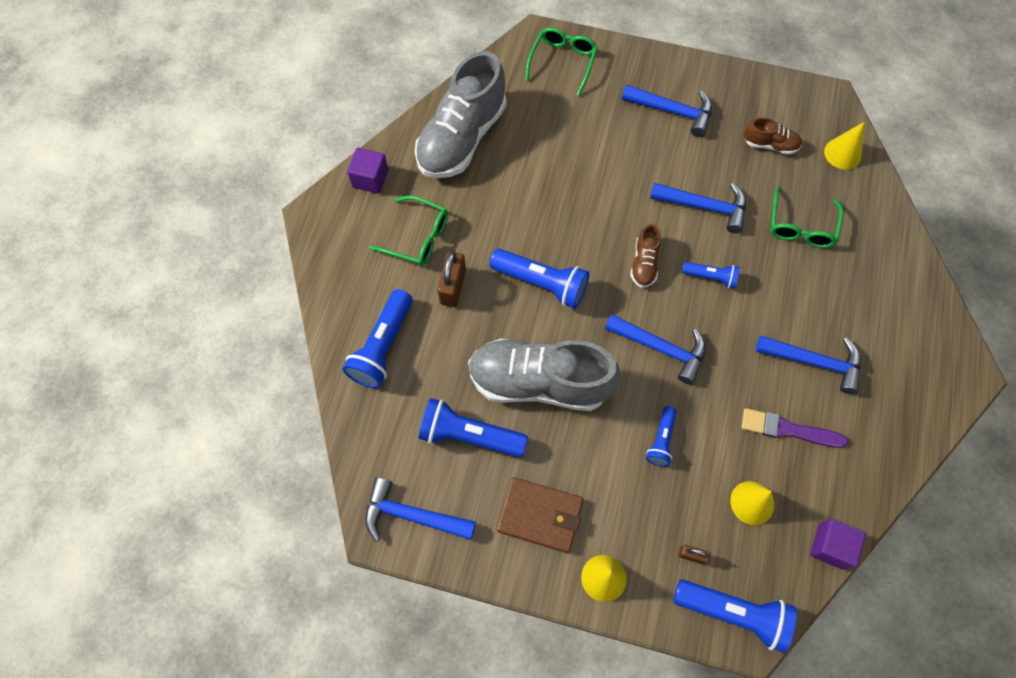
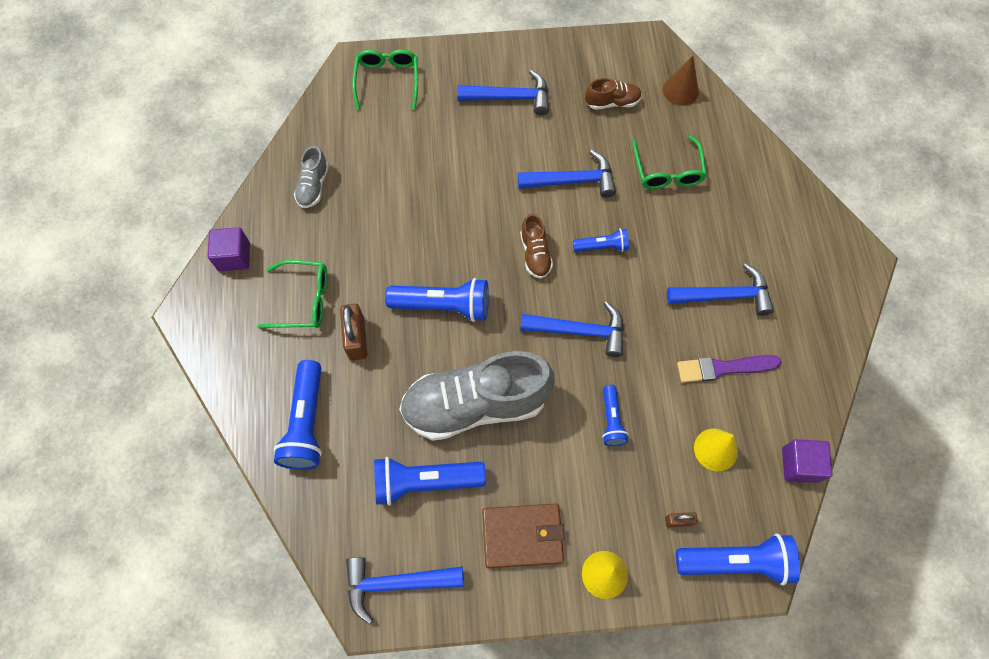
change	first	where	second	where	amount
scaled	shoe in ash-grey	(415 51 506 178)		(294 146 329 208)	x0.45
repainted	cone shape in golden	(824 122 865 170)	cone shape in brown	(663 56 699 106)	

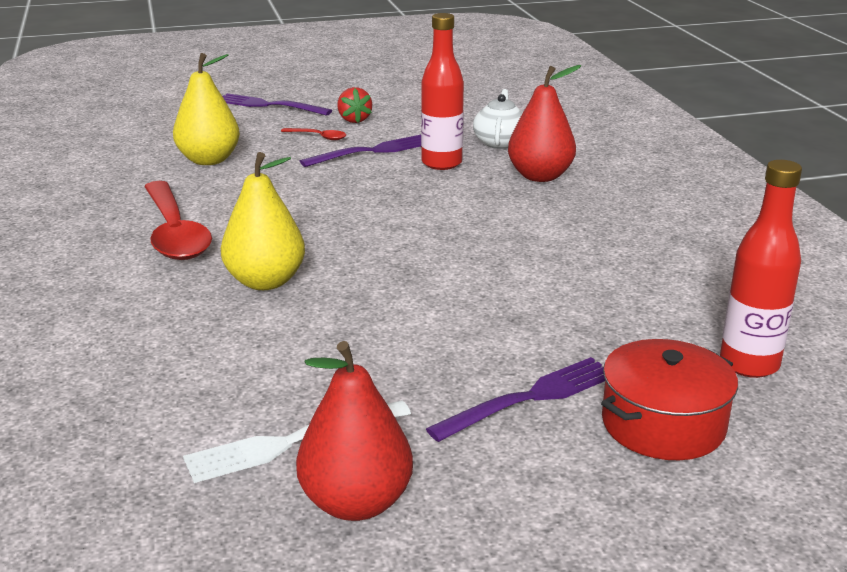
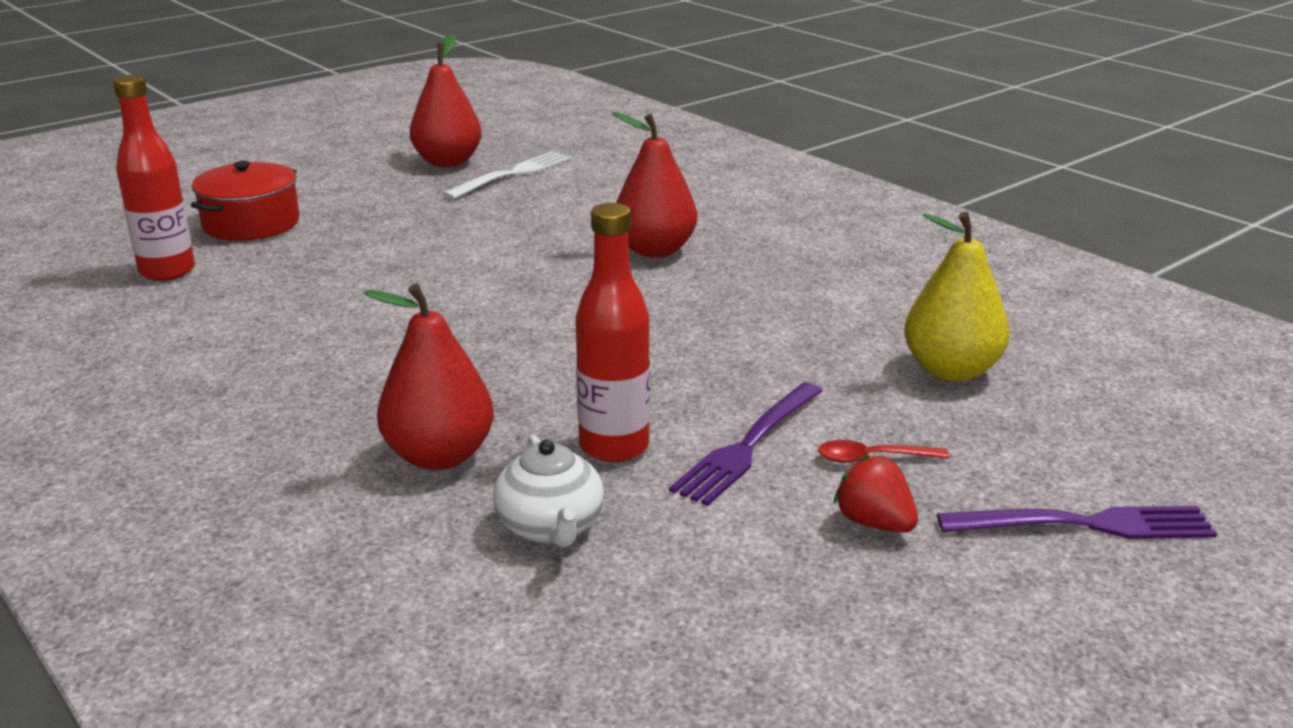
change	first	where	second	where	amount
repainted	pear fruit in golden	(221 152 305 290)	pear fruit in crimson	(613 112 697 258)	
gone	teaspoon in crimson	(144 181 212 260)			
gone	dinner fork in royal purple	(426 357 605 442)			

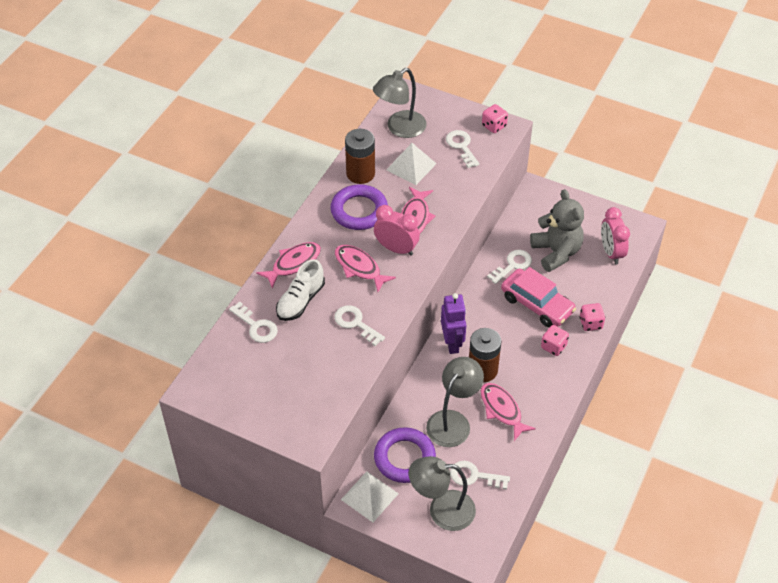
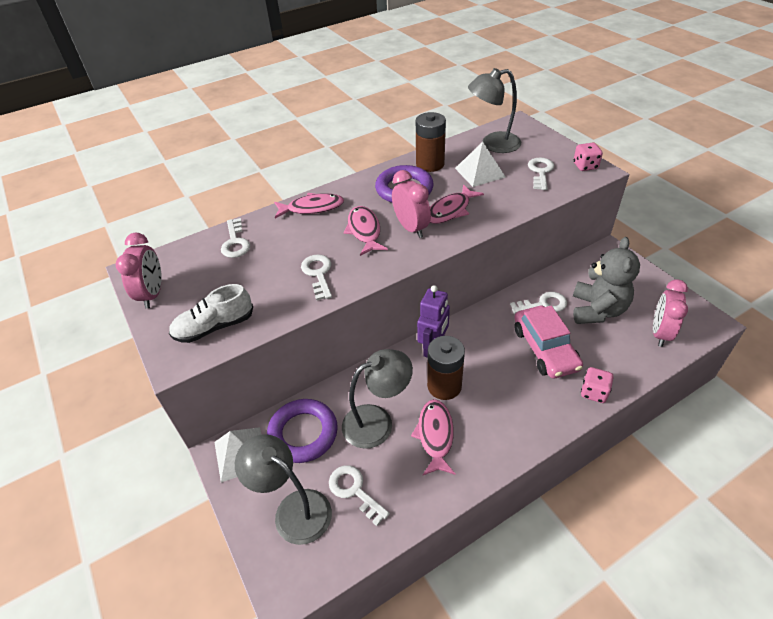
change	first	where	second	where	amount
shifted	shoe in pure white	(276 259 325 321)		(169 284 253 343)	
gone	die in pink	(541 325 569 356)			
new			clock in pink	(115 233 162 308)	

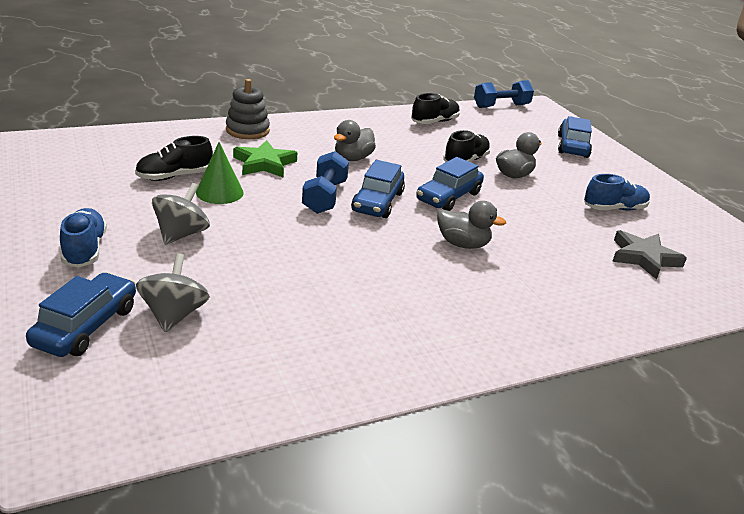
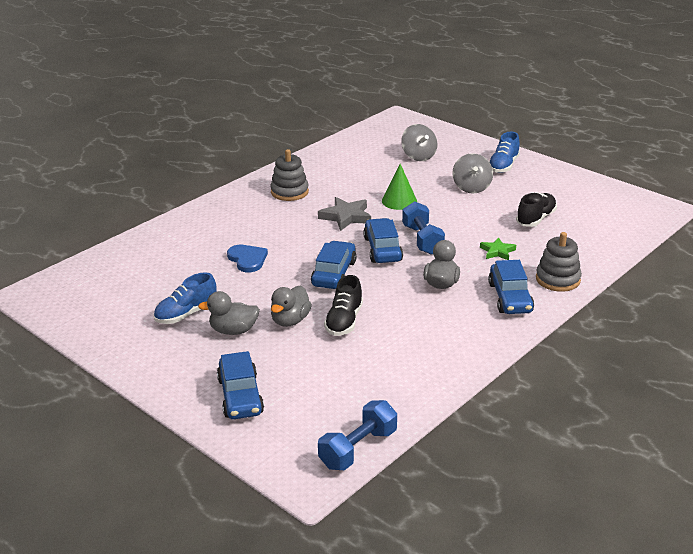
change	first	where	second	where	amount
gone	shoe in jet-black	(411 93 460 124)			
scaled	star shape in leaf-green	(233 140 298 178)		(480 237 516 260)	x0.63
shifted	cone shape in leaf-green	(196 142 244 204)		(382 164 417 210)	
shifted	rubber duck in ash-grey	(437 201 506 249)		(198 291 260 335)	
rotated	shoe in cobalt	(60 208 107 268)		(489 131 520 173)	60 degrees clockwise
shifted	star shape in ash-grey	(612 230 687 280)		(318 197 371 231)	
shifted	toy car in cobalt	(26 272 136 357)		(488 260 534 314)	
new			ring stacker in ash-grey	(270 149 309 201)	
new			heart in cobalt	(227 245 268 272)	

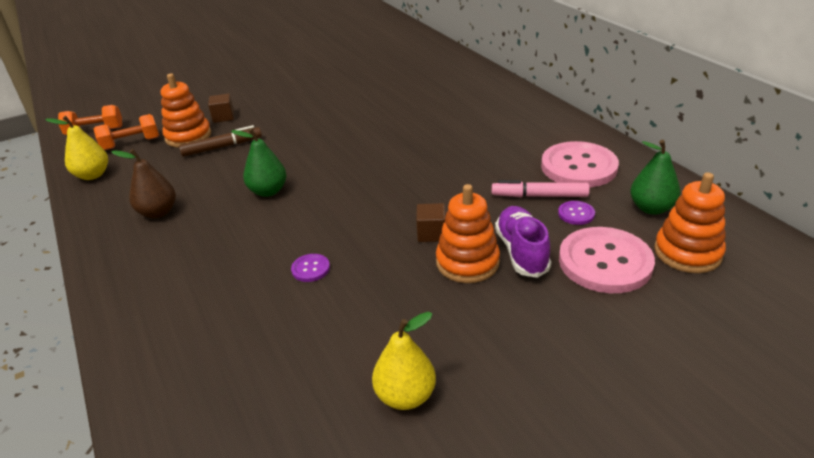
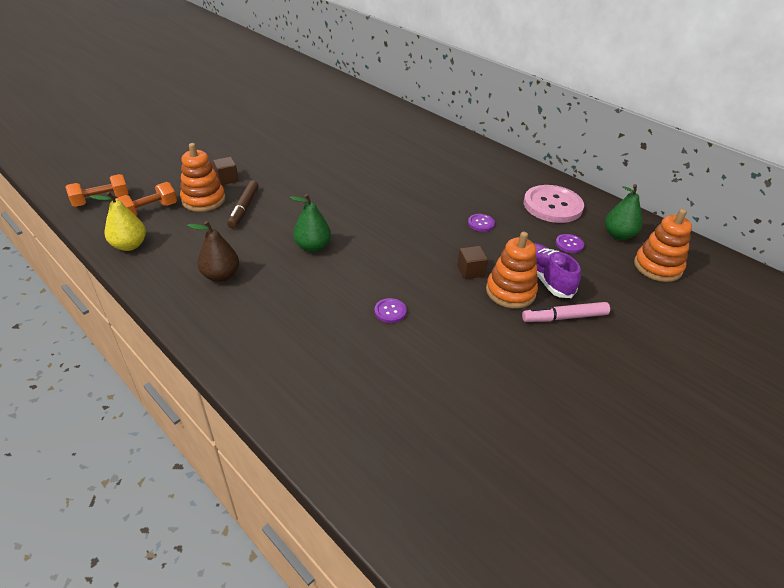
change	first	where	second	where	amount
rotated	marker pen in brown	(179 125 262 157)		(227 180 259 228)	135 degrees clockwise
shifted	marker pen in pink	(492 180 590 197)		(522 302 610 322)	
gone	button in pink	(559 227 655 293)			
gone	pear fruit in golden	(372 312 436 410)			
new			button in royal purple	(468 214 495 232)	

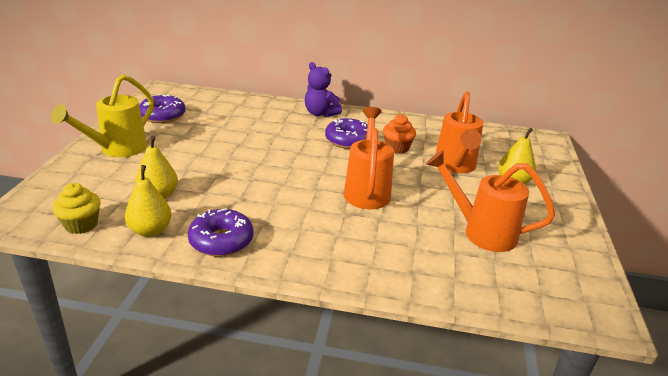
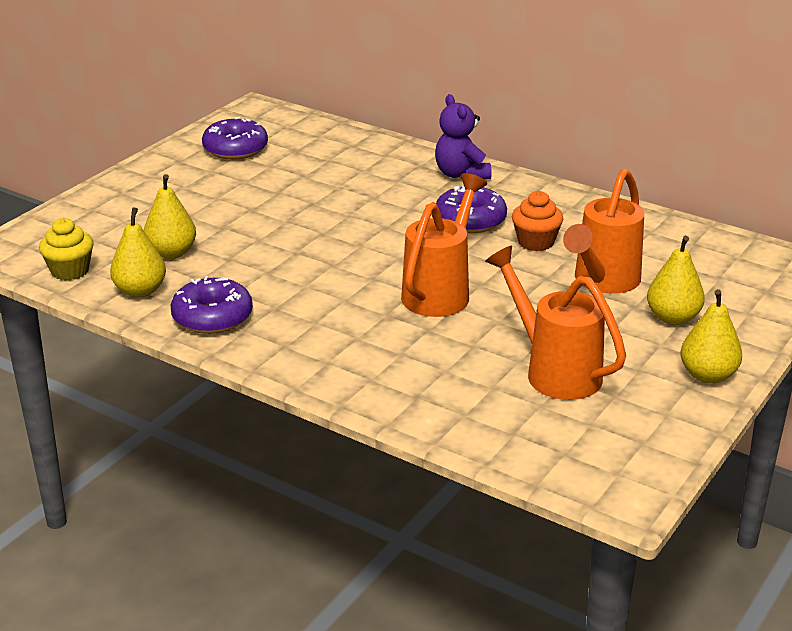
change	first	where	second	where	amount
gone	sprinkling can in golden	(51 74 154 157)			
new			pear fruit in golden	(681 289 742 384)	

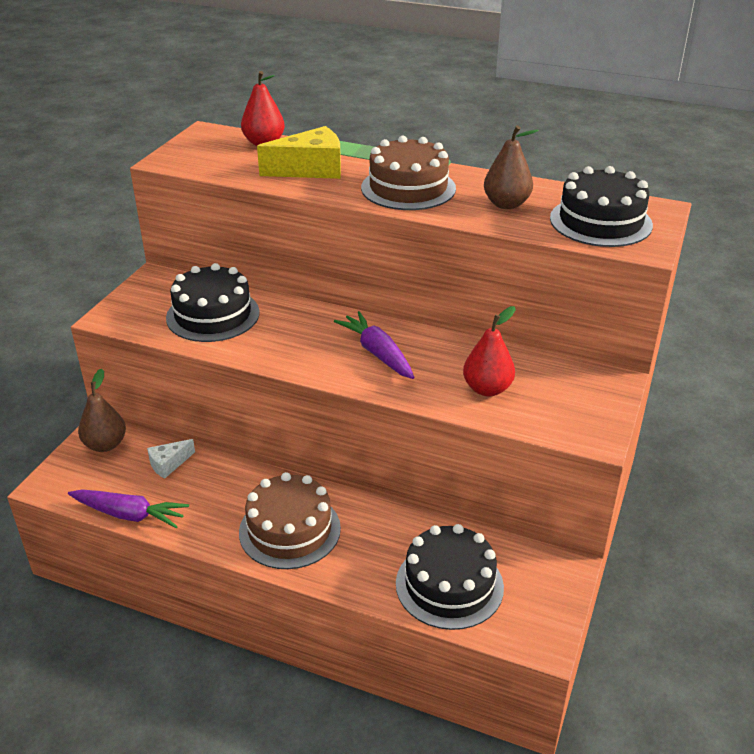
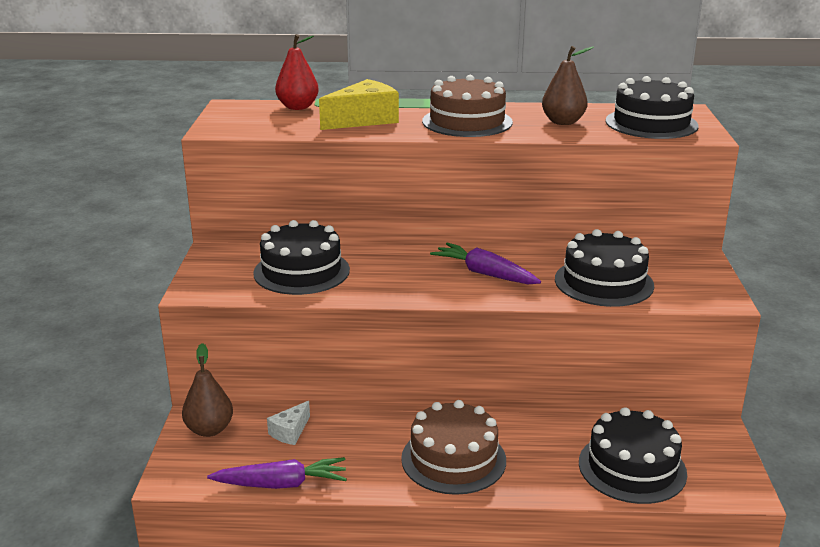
change	first	where	second	where	amount
swapped	pear fruit in crimson	(463 306 516 396)	layer cake in jet-black	(555 229 654 307)	

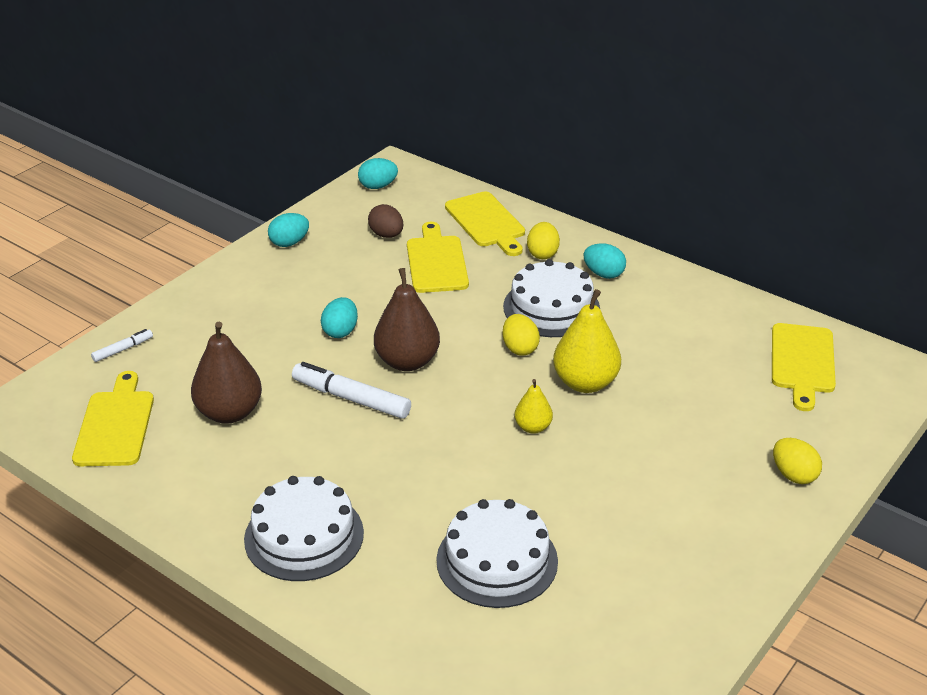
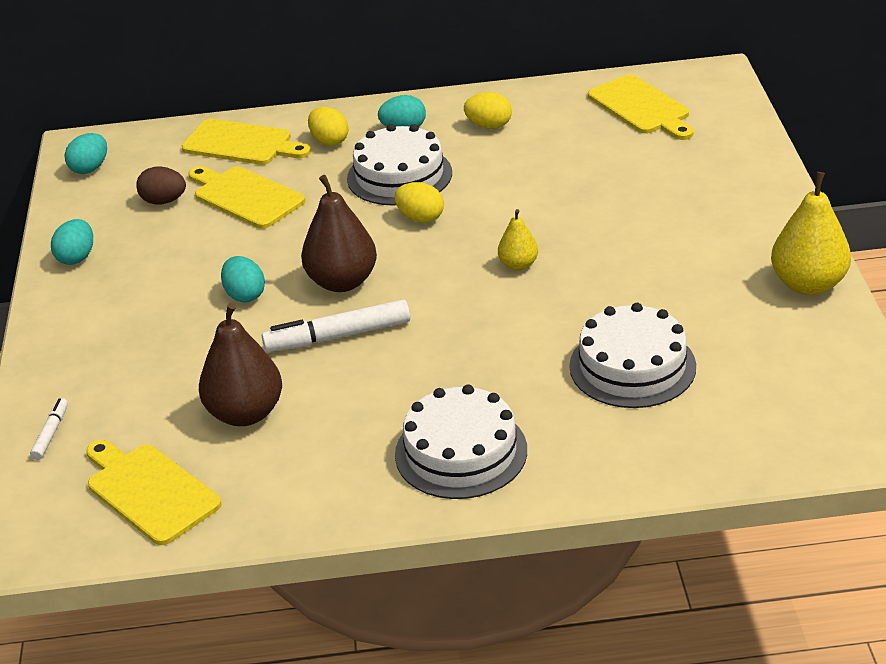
change	first	where	second	where	amount
shifted	pear fruit in golden	(553 289 621 393)		(771 172 851 295)	
shifted	egg in golden	(773 438 822 484)		(464 92 512 129)	

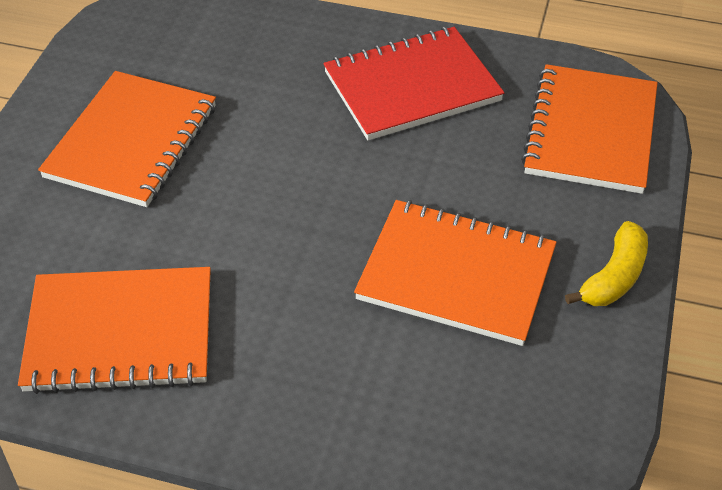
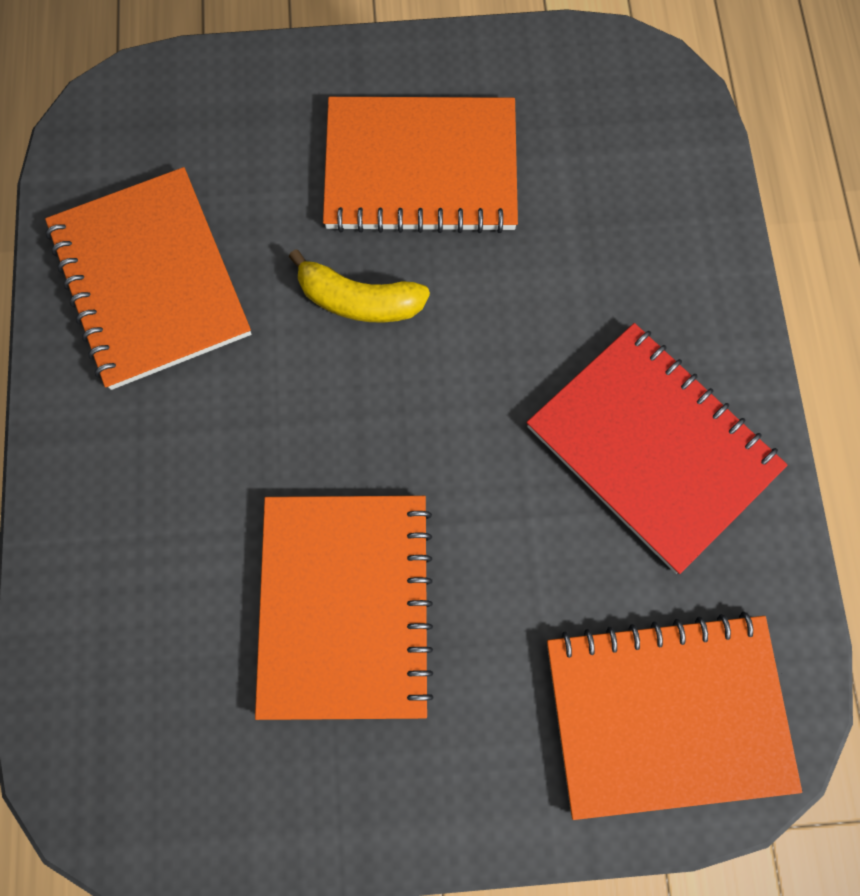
change	first	where	second	where	amount
shifted	toy banana in golden	(565 221 648 306)		(289 249 430 323)	

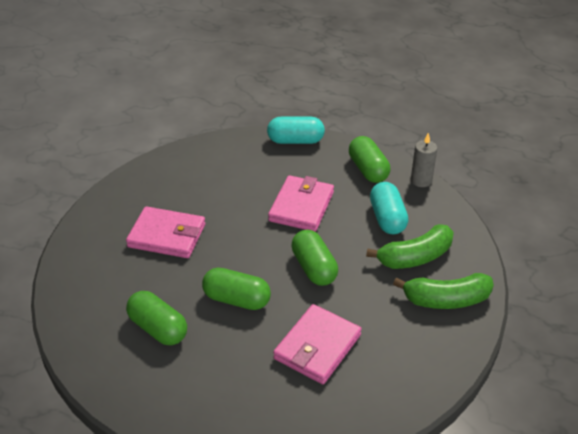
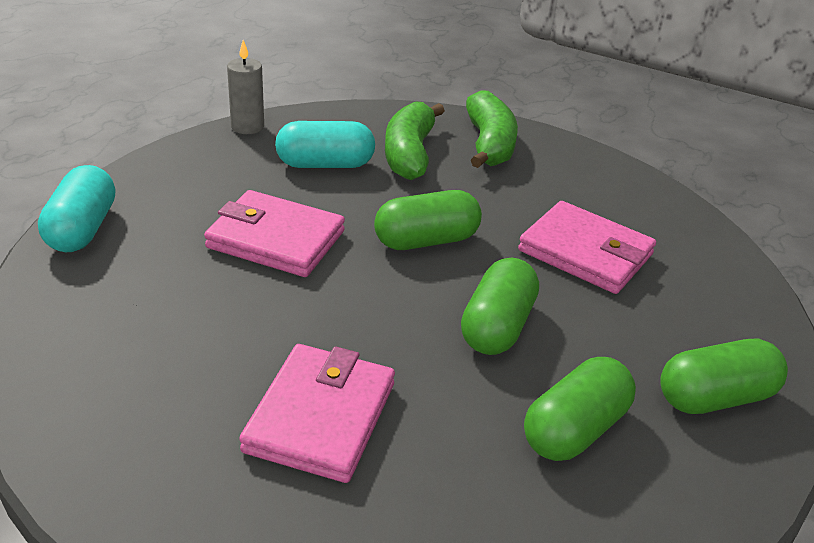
change	first	where	second	where	amount
shifted	capsule in leaf-green	(349 136 390 183)		(660 339 788 414)	
rotated	toy banana in leaf-green	(366 224 454 269)		(385 101 445 180)	150 degrees counterclockwise

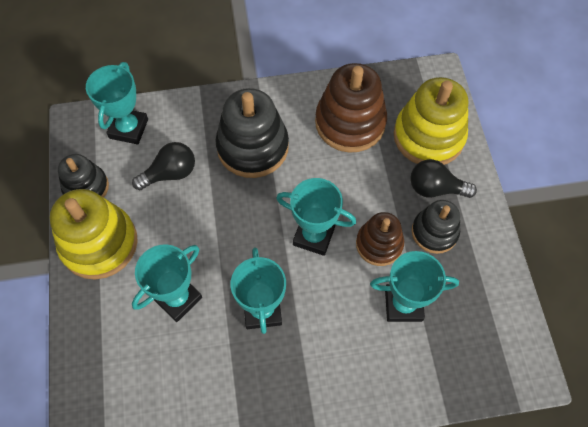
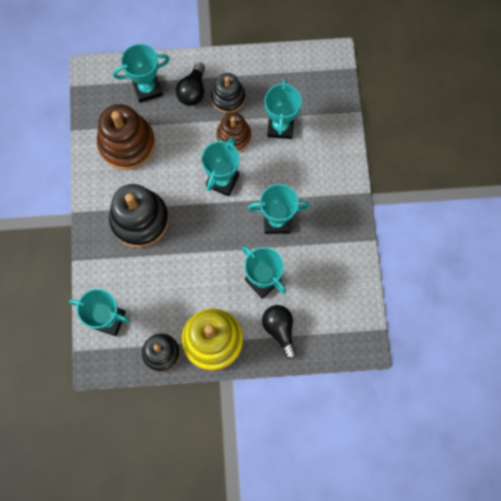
change	first	where	second	where	amount
swapped	ring stacker in golden	(394 77 468 165)	trophy in turquoise	(113 44 170 103)	
shifted	lightbulb in jet-black	(132 142 195 190)		(262 305 296 359)	

